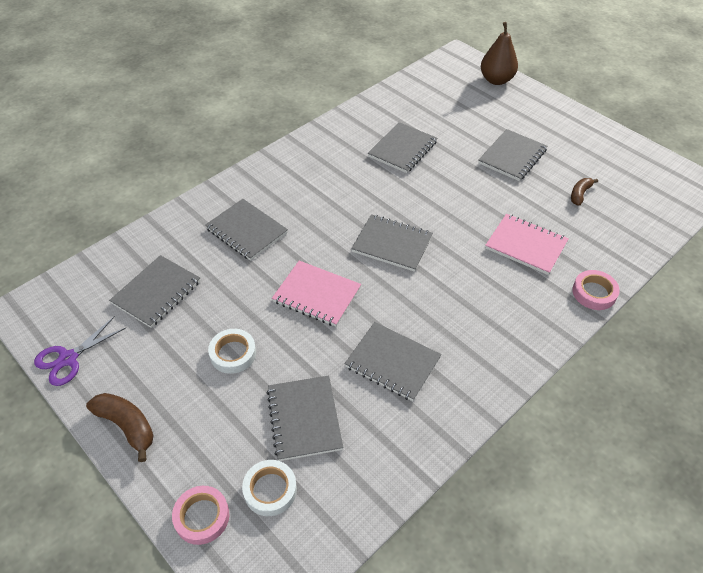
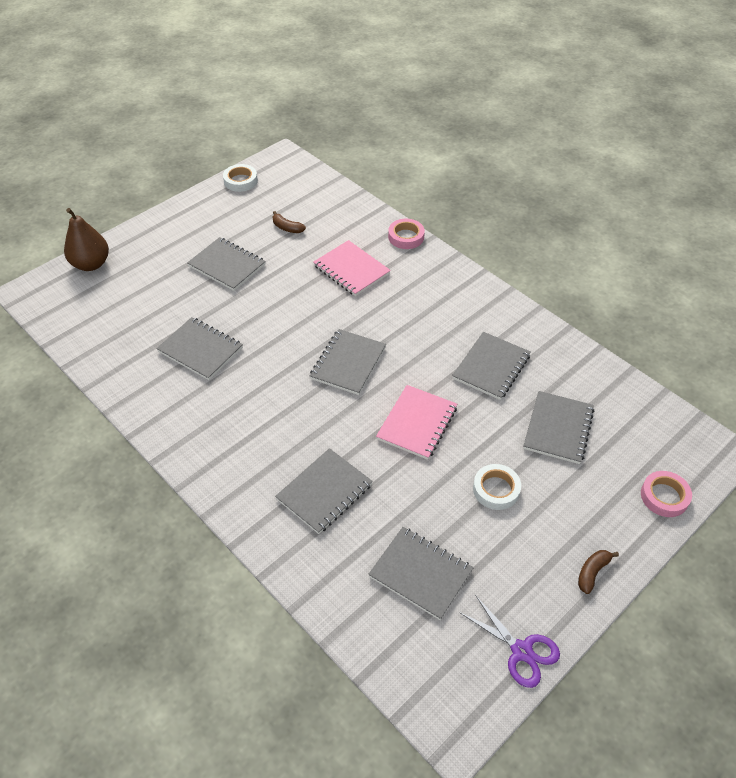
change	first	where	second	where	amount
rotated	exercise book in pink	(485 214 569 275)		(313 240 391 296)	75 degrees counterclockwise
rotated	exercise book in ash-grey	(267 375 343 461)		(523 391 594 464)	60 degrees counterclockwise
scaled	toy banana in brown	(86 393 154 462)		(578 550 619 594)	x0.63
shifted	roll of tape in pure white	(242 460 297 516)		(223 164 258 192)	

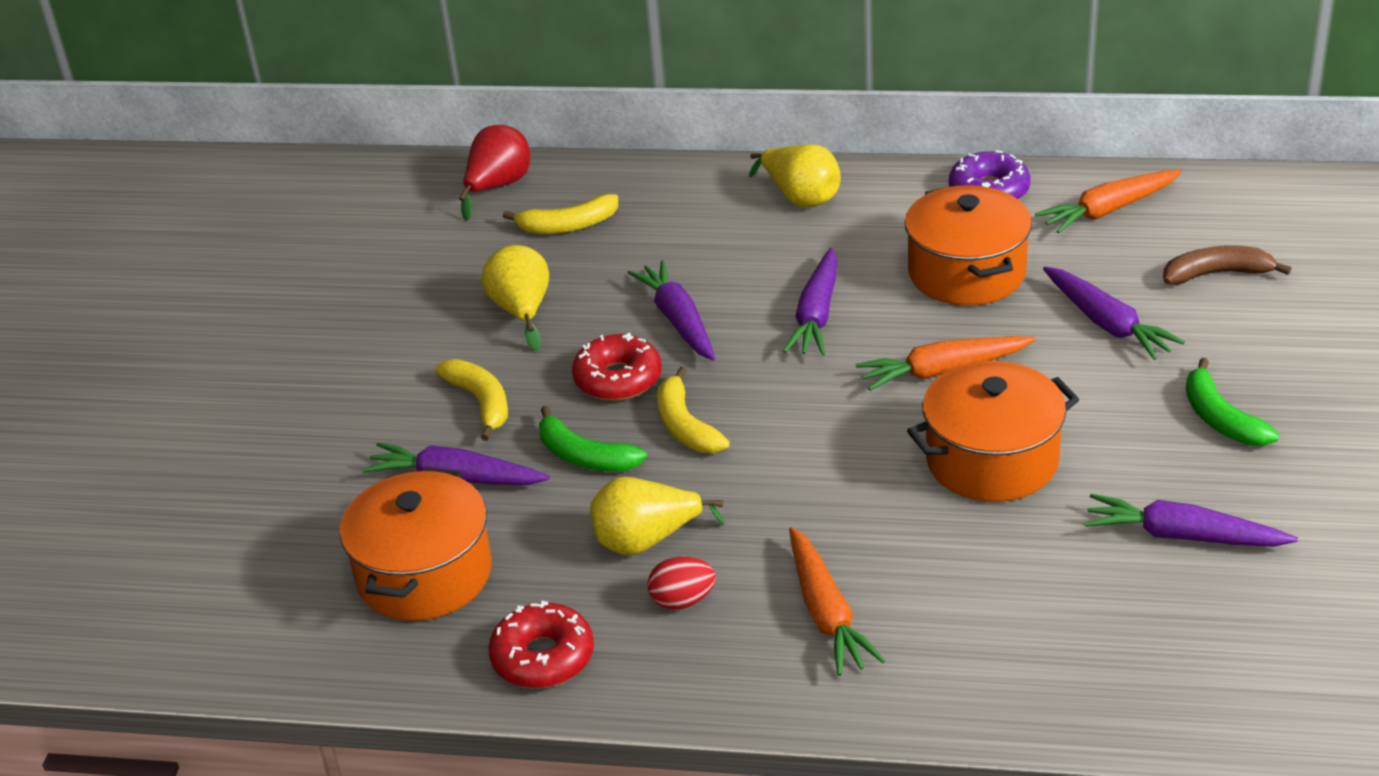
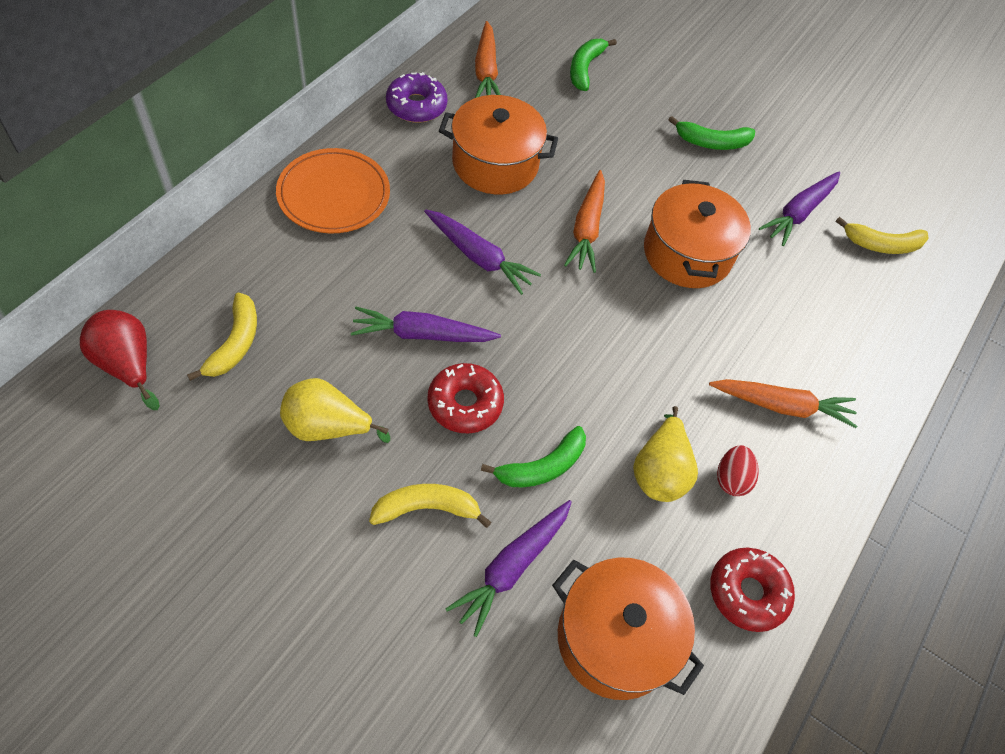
change	first	where	second	where	amount
swapped	pear fruit in golden	(749 144 841 208)	plate in orange-coloured	(276 148 390 233)	
repainted	toy banana in brown	(1163 245 1292 285)	toy banana in leaf-green	(570 39 617 91)	
gone	root vegetable in royal purple	(1043 266 1185 360)			
shifted	toy banana in golden	(657 367 730 453)		(836 217 929 254)	

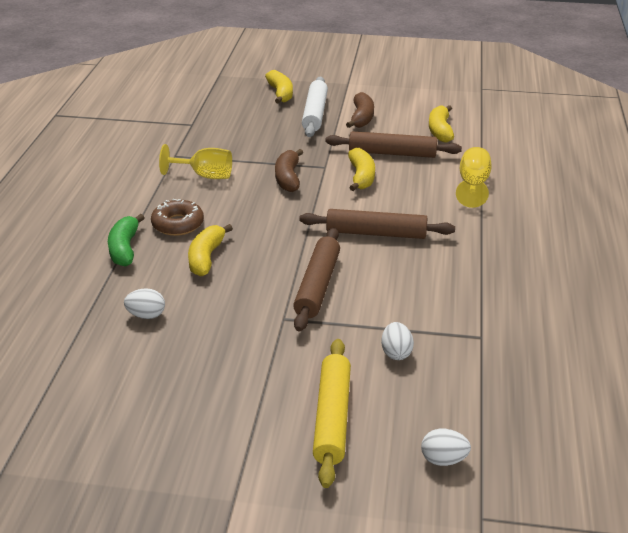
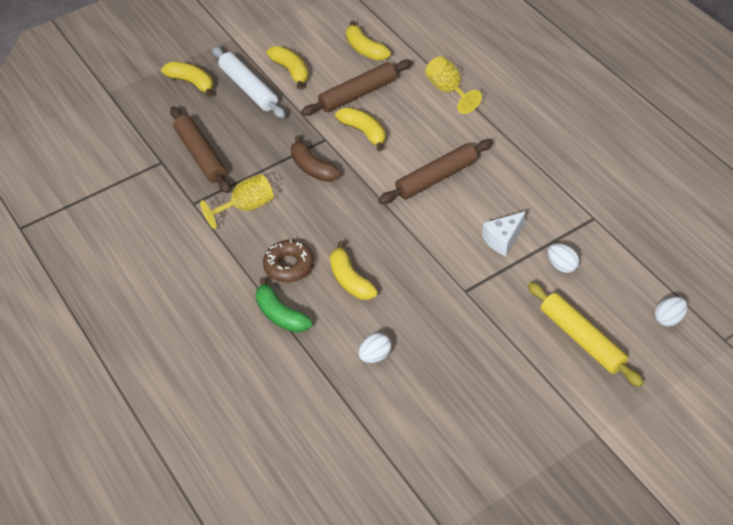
change	first	where	second	where	amount
repainted	toy banana in brown	(346 92 374 128)	toy banana in golden	(266 46 308 89)	
shifted	dough roller in brown	(293 228 340 331)		(170 106 231 193)	
new			cheese wedge in pure white	(482 211 526 256)	

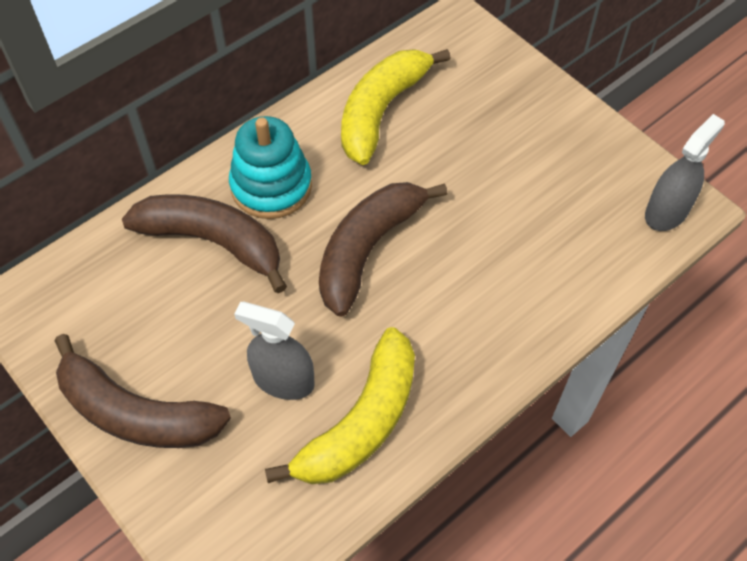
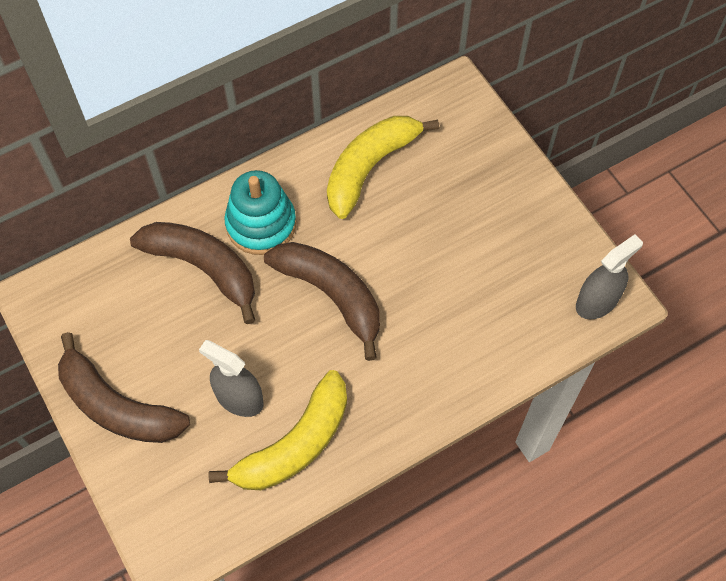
change	first	where	second	where	amount
rotated	toy banana in brown	(319 182 448 317)		(264 242 380 361)	90 degrees clockwise

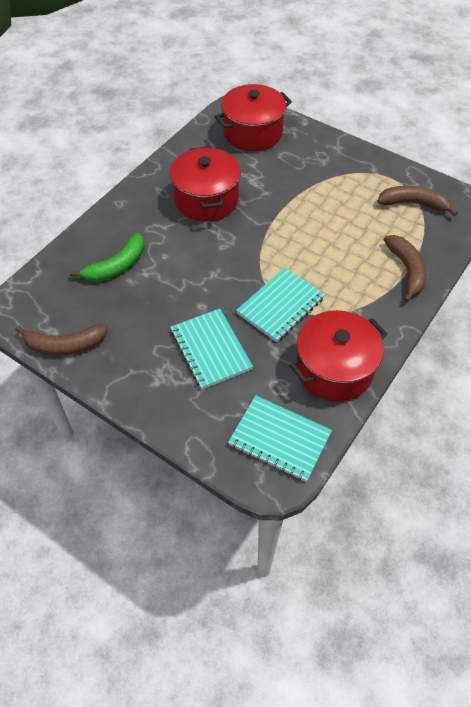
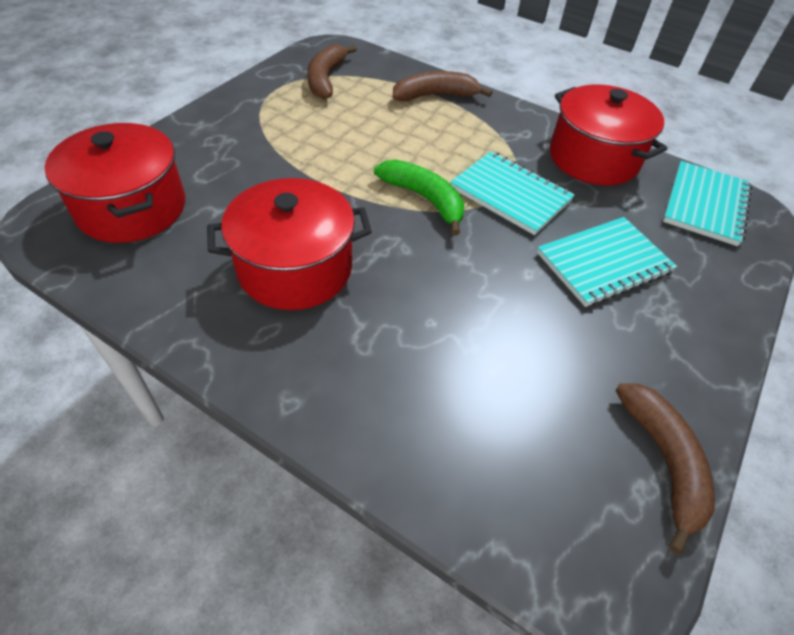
change	first	where	second	where	amount
shifted	toy banana in leaf-green	(70 233 144 282)		(374 159 464 236)	

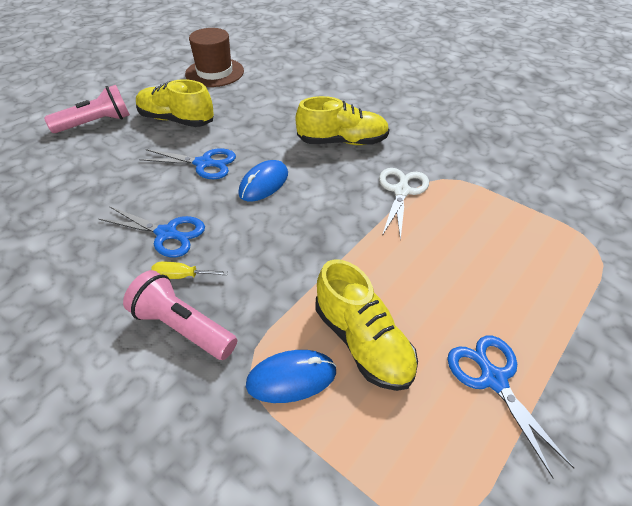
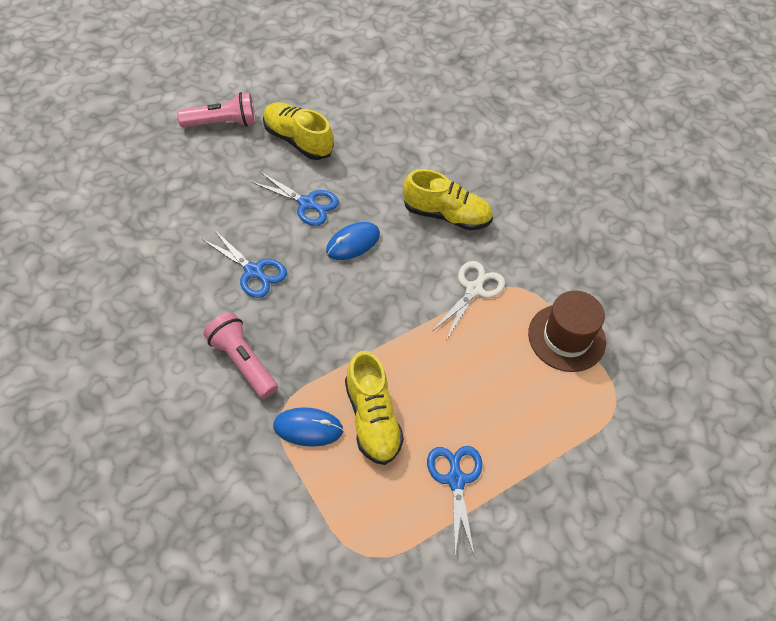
change	first	where	second	where	amount
shifted	top hat in brown	(185 28 244 87)		(528 291 606 372)	
gone	screwdriver in golden	(151 262 228 279)			

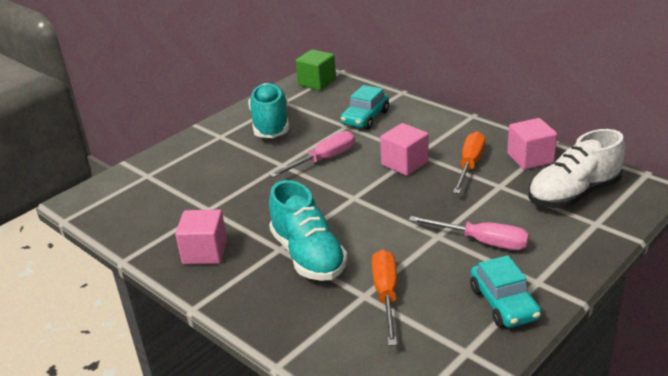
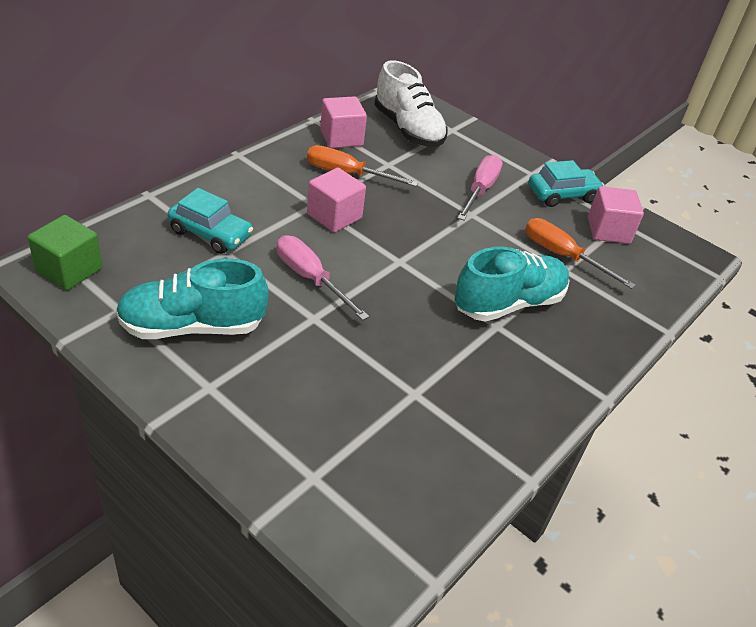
change	first	where	second	where	amount
shifted	cube in pink	(175 209 227 264)		(588 186 644 244)	
rotated	screwdriver in orange-coloured	(372 249 397 346)		(525 218 636 289)	45 degrees clockwise

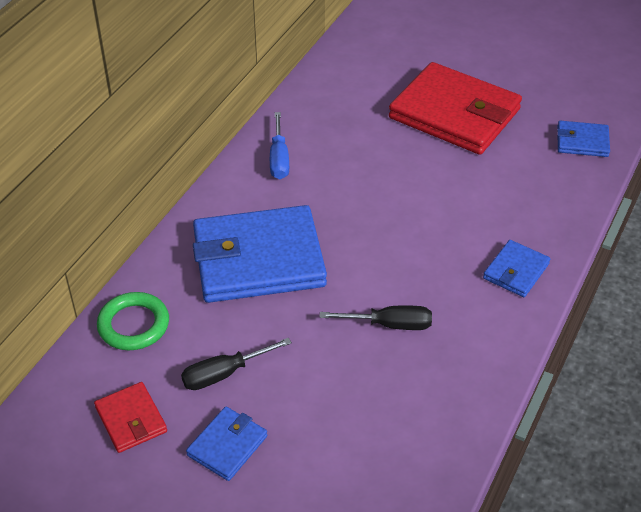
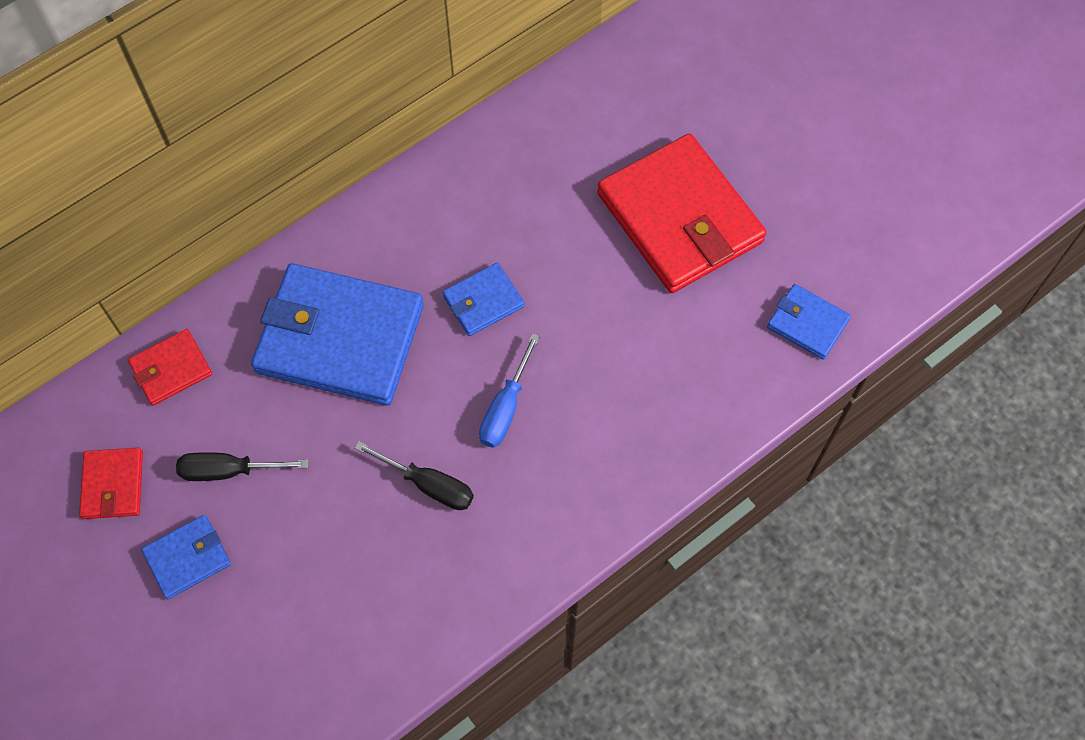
change	first	where	second	where	amount
shifted	screwdriver in cobalt	(270 112 289 179)		(479 334 540 448)	
shifted	wallet in cobalt	(483 240 550 297)		(442 262 525 336)	
swapped	ring in leaf-green	(97 292 169 350)	wallet in crimson	(128 329 212 406)	

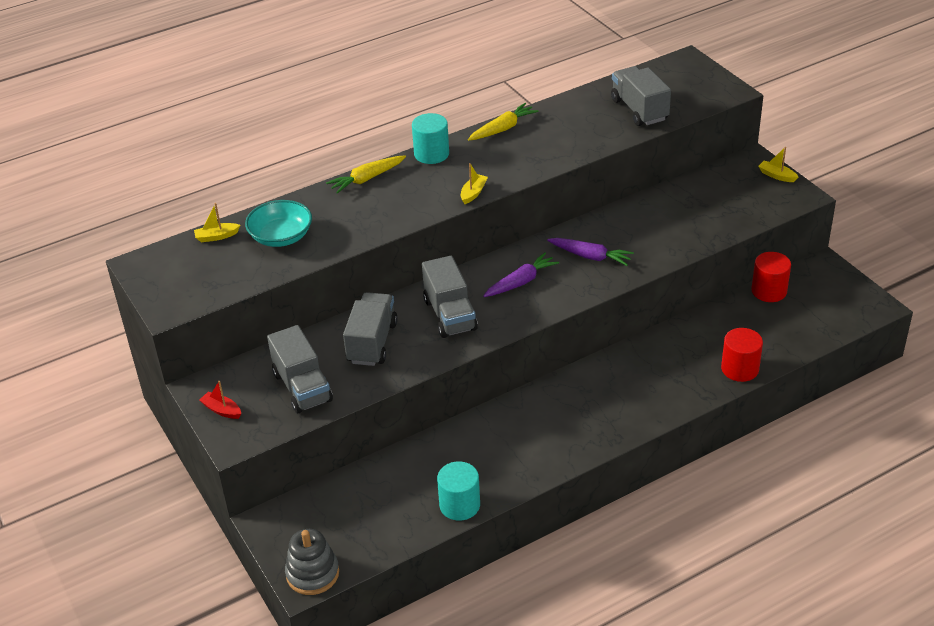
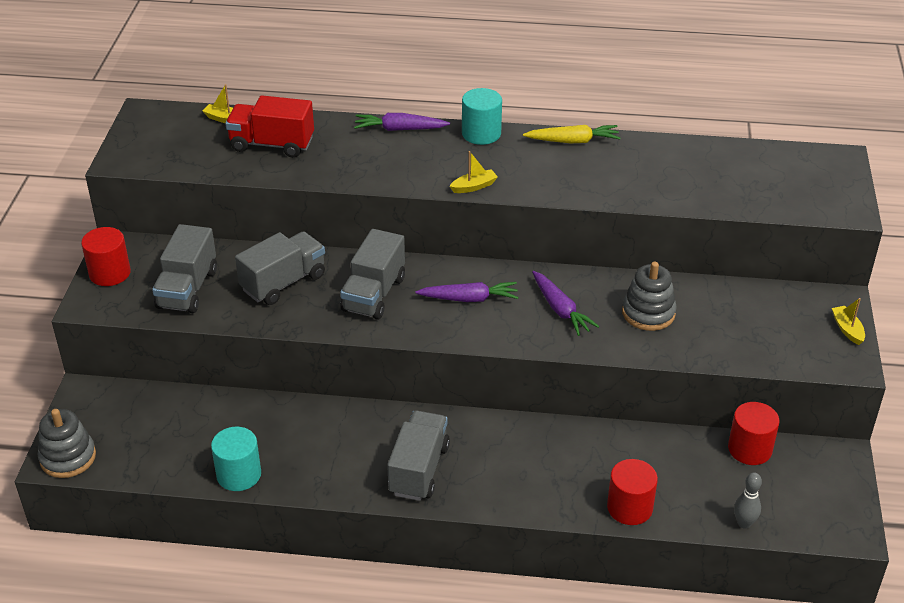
change	first	where	second	where	amount
shifted	toy truck in ash-grey	(611 66 671 126)		(387 411 450 501)	
repainted	root vegetable in golden	(326 155 406 194)	root vegetable in royal purple	(354 113 450 131)	
swapped	deep dish in turquoise	(245 200 312 247)	toy truck in crimson	(225 95 314 158)	
swapped	sailboat in crimson	(200 381 241 419)	solid cylinder in crimson	(81 227 131 286)	
new			ring stacker in ash-grey	(622 262 677 331)	
new			skittle in ash-grey	(734 472 762 529)	

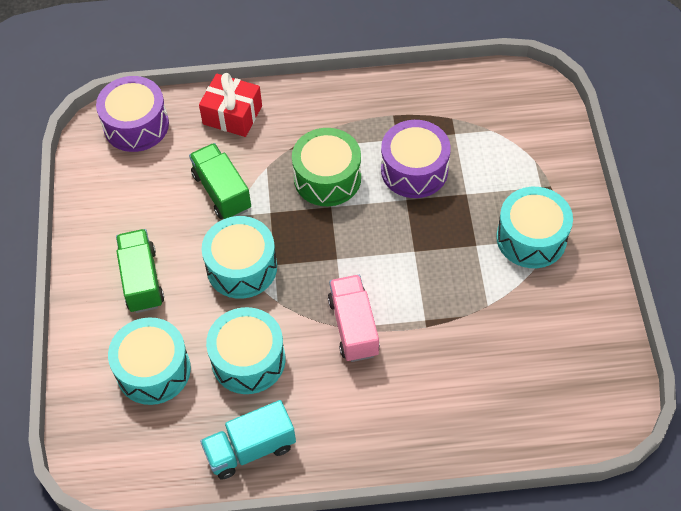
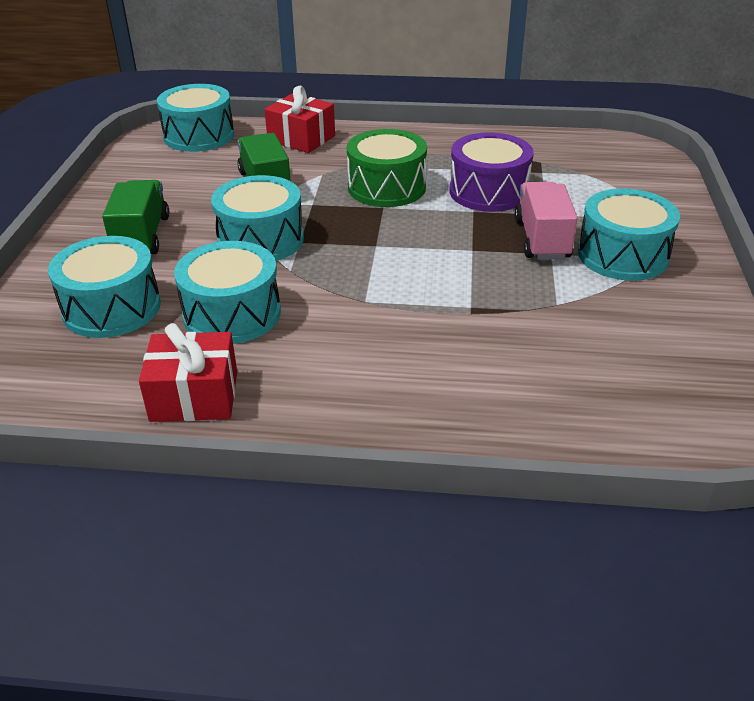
change	first	where	second	where	amount
repainted	drum in royal purple	(96 76 169 152)	drum in turquoise	(157 84 234 152)	
shifted	toy truck in pink	(328 275 380 362)		(515 182 578 260)	
swapped	toy truck in turquoise	(200 400 296 480)	wrapped gift in crimson	(139 323 237 422)	

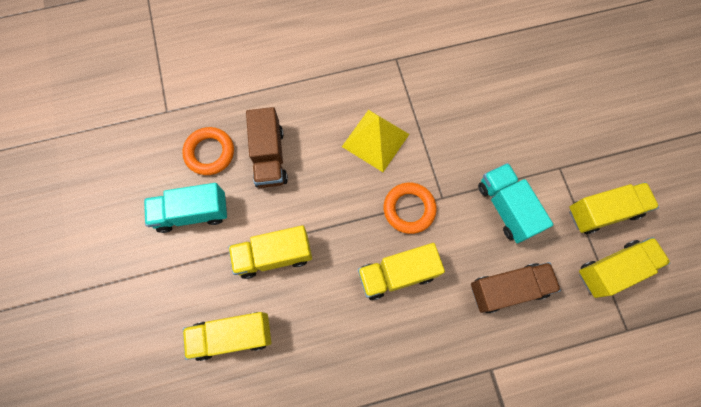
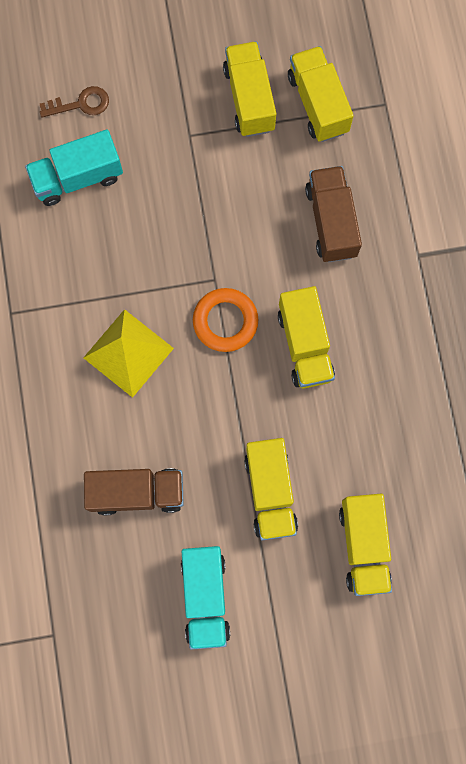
change	first	where	second	where	amount
gone	ring in orange-coloured	(182 127 234 175)			
shifted	toy truck in turquoise	(478 163 554 244)		(25 129 123 206)	
new			key in brown	(40 86 109 117)	

